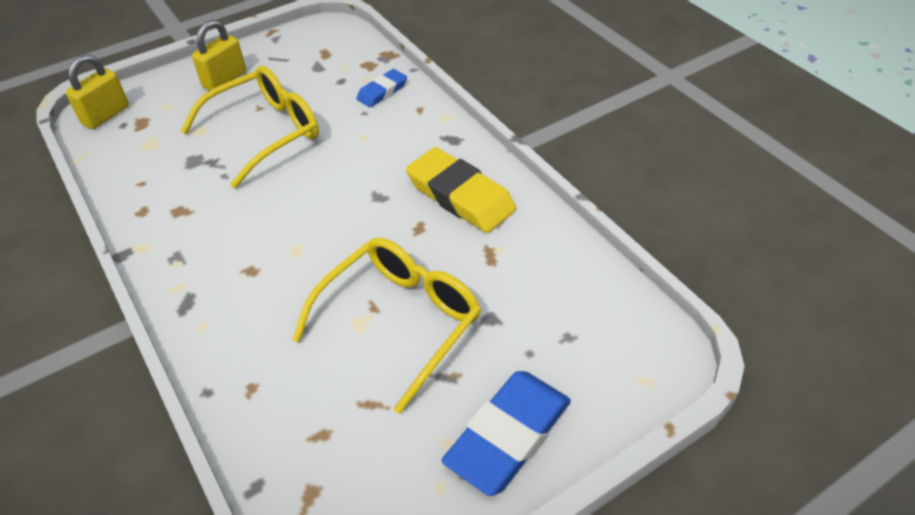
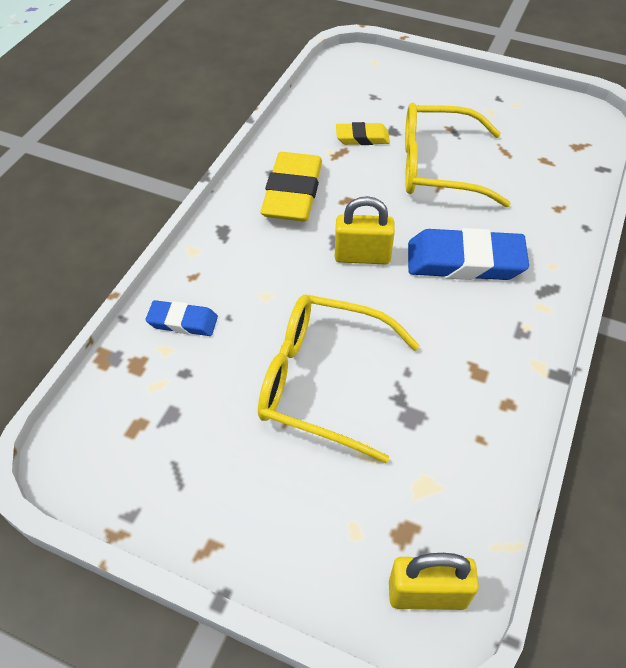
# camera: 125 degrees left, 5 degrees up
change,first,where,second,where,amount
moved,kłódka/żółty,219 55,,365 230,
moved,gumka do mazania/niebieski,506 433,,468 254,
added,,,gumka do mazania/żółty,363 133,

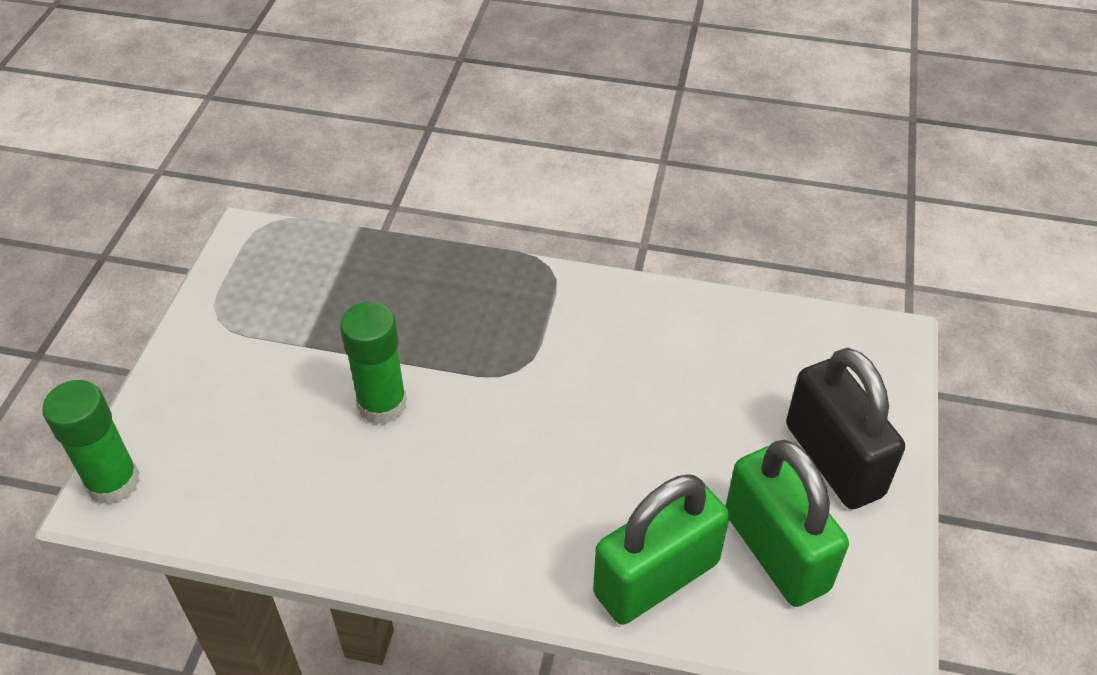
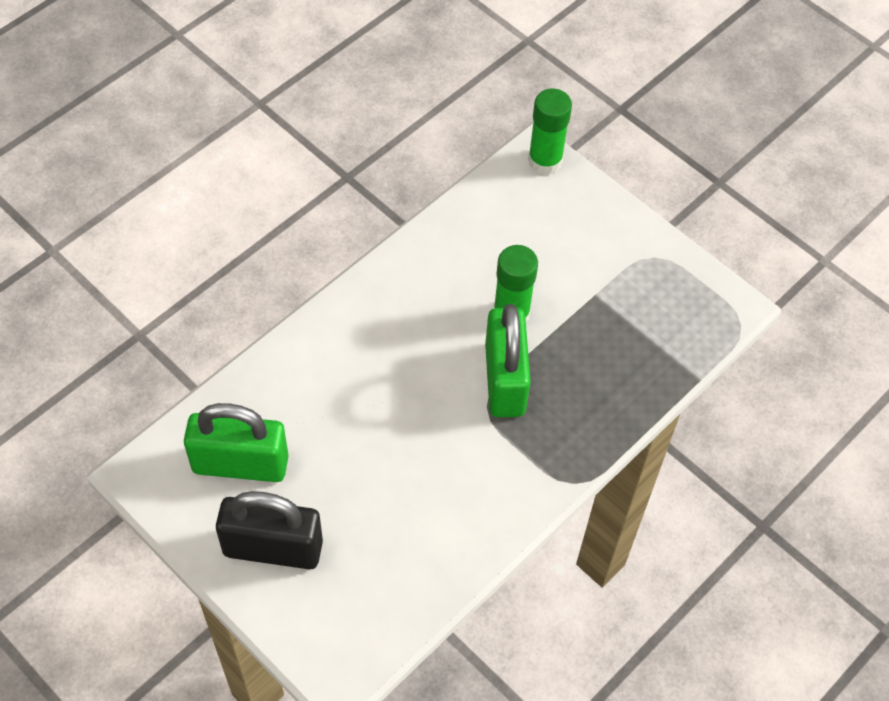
# camera: 120 degrees right, 10 degrees up
change,first,where,second,where,amount
moved,kłódka/zielony,661 549,,508 360,

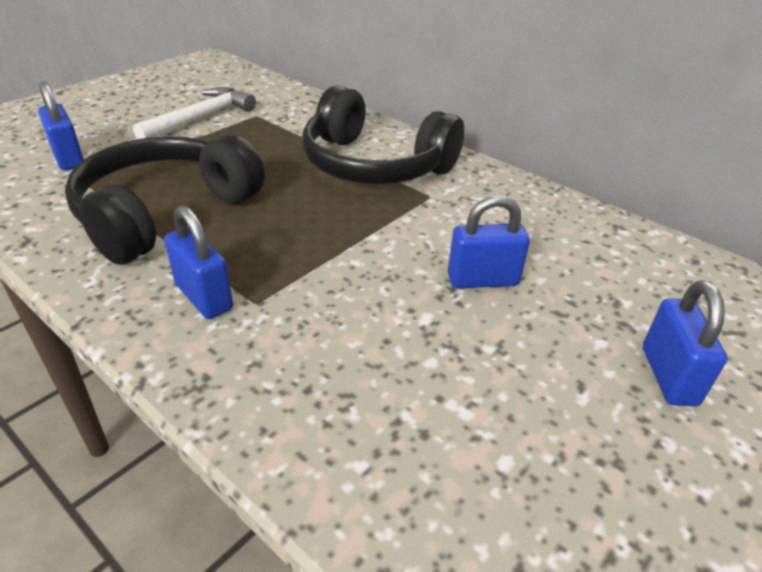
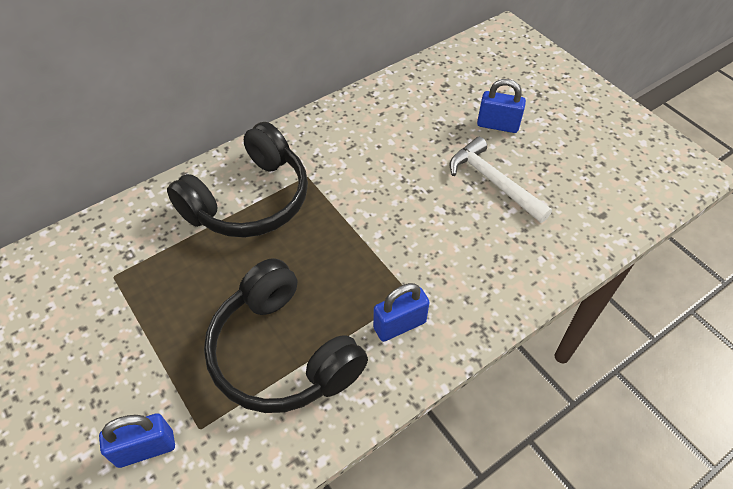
# camera: 75 degrees left, 15 degrees up
change,first,where,second,where,amount
moved,młotek/biały,194 113,,501 180,
removed,kłódka/niebieski,489 241,,,

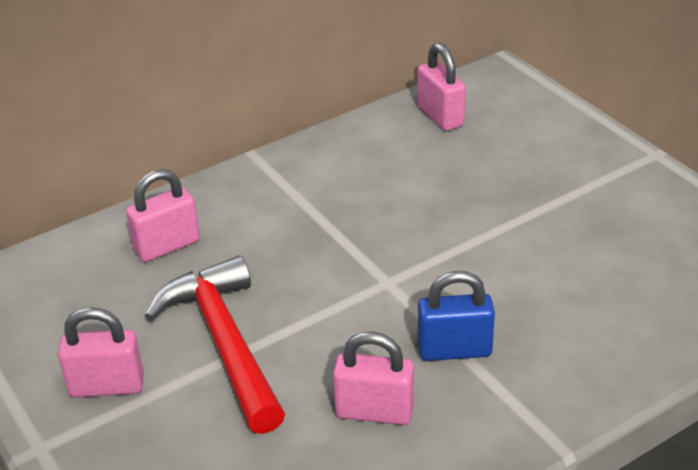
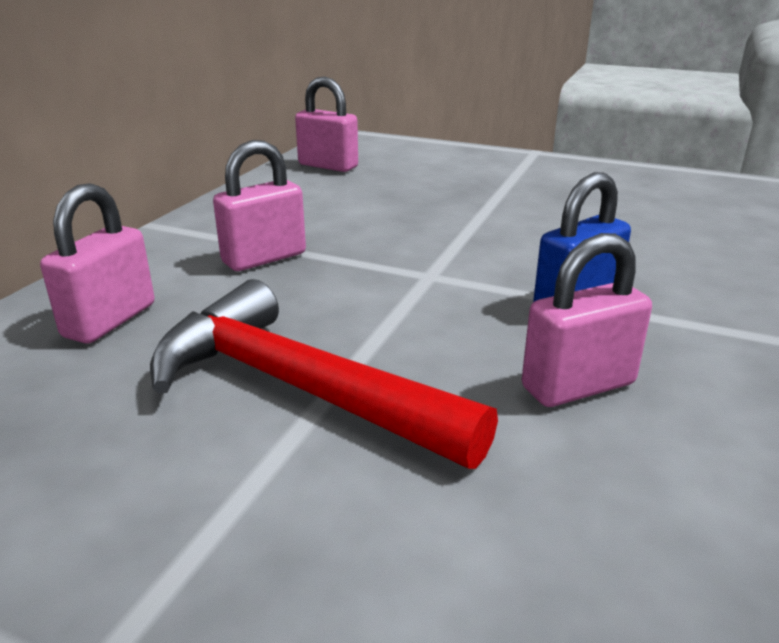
# camera: 35 degrees left, 10 degrees down
change,first,where,second,where,amount
moved,kłódka/różowy,101 352,,259 205,

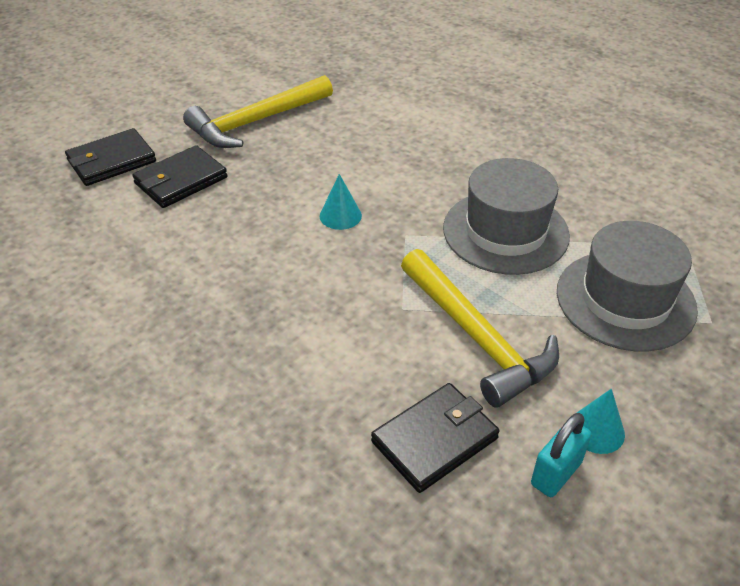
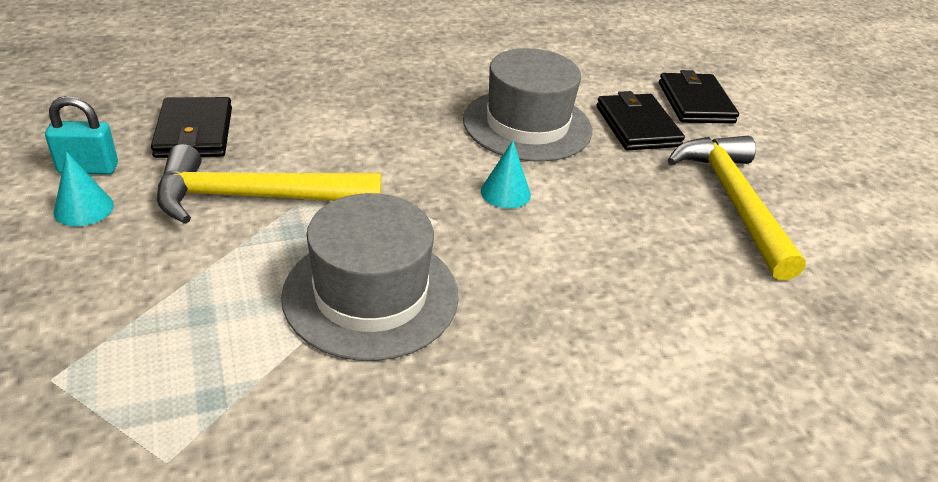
# camera: 115 degrees right, 5 degrees down
change,first,where,second,where,amount
turned,kłódka/turkusowy,561 455,,81 135,75 degrees counterclockwise
moved,kapelusz/szary,627 286,,527 105,

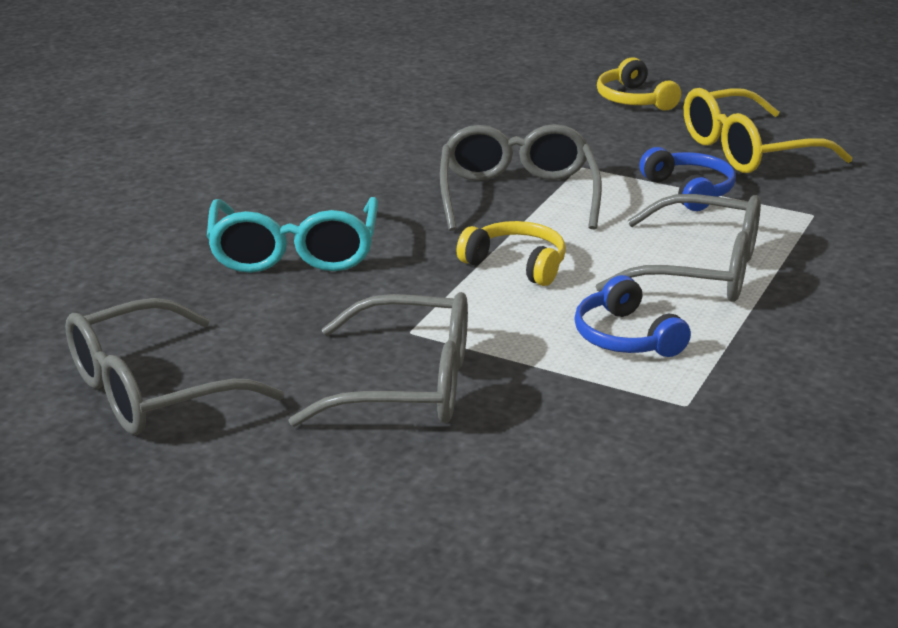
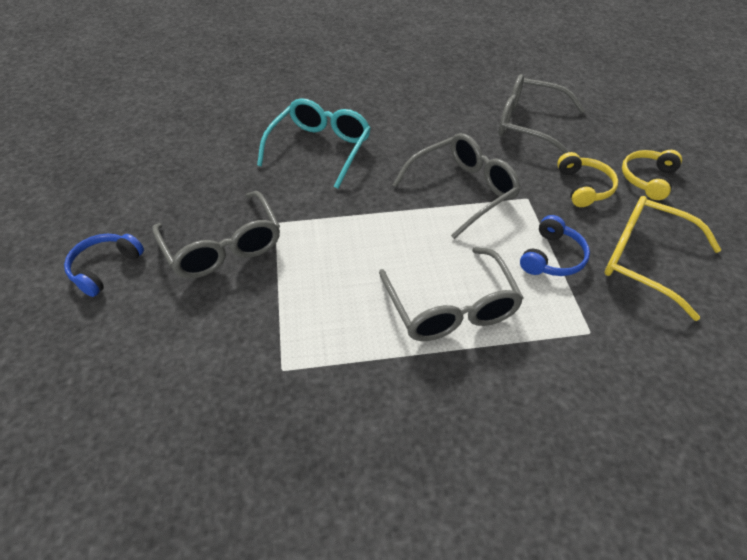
# camera: 55 degrees right, 20 degrees up
change,first,where,second,where,amount
moved,okulary/szary,174 366,,542 114,
turned,okulary/turkusowy,292 235,,314 143,150 degrees clockwise
moved,słuchawki/żółty,511 253,,587 179,
moved,słuchawki/niebieski,632 316,,104 265,

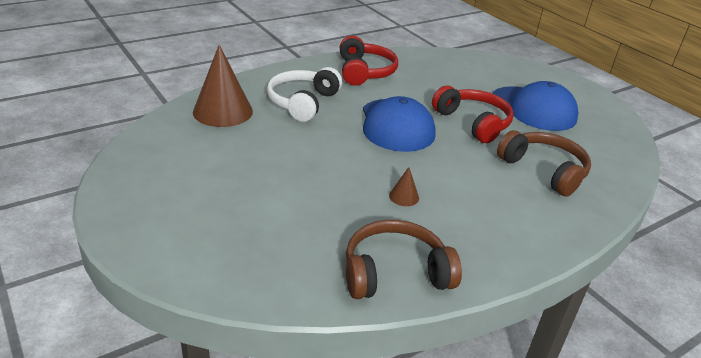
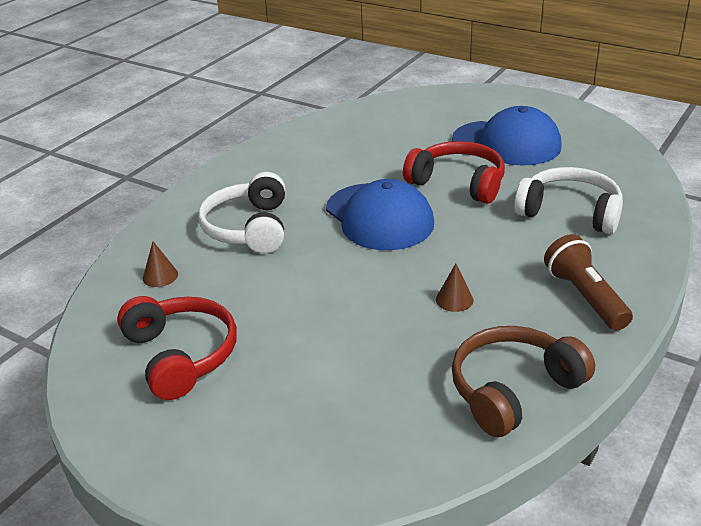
# camera: 20 degrees left, 0 degrees up
change,first,where,second,where,amount
resized,stożek/brązowy,223 86,,160 264,x0.43
moved,słuchawki/czerwony,369 61,,177 348,
recoloured,słuchawki/brązowy,544 163,słuchawki/biały,568 200,
added,,,latarka/brązowy,588 282,

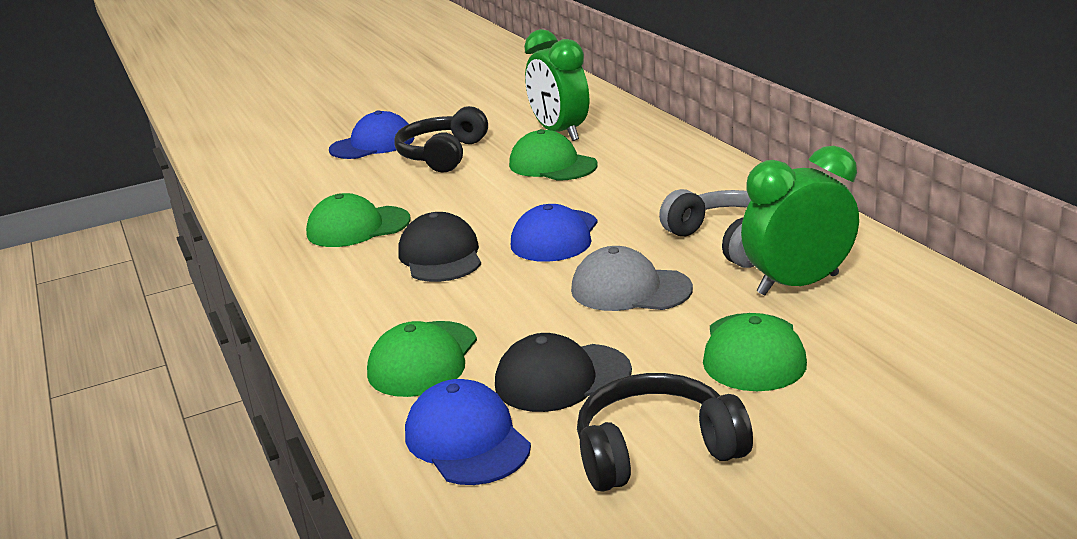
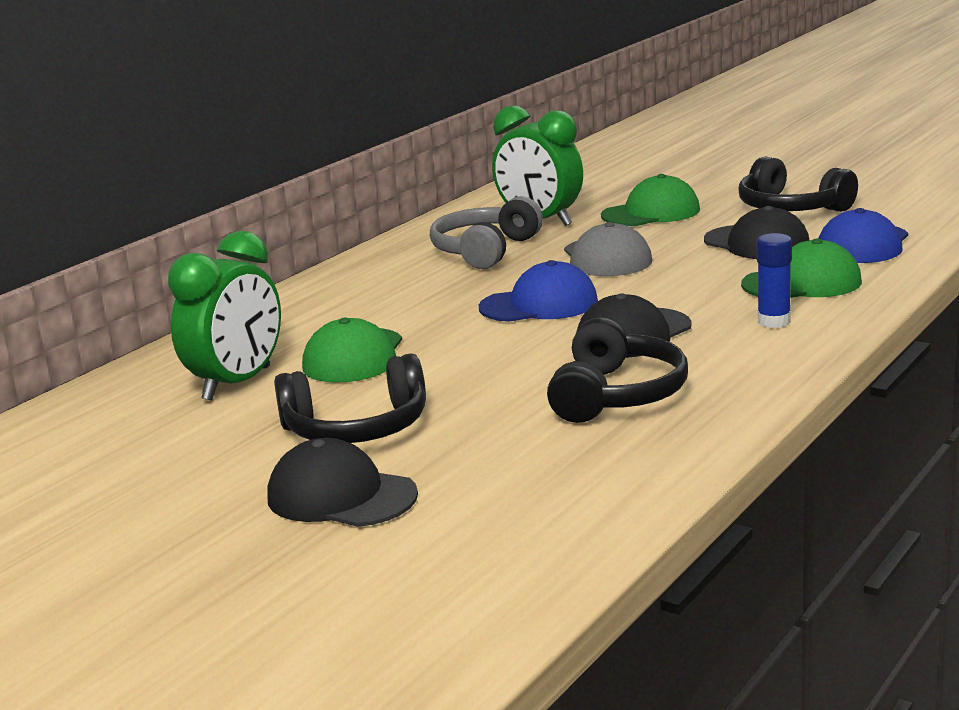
# camera: 120 degrees left, 5 degrees down
change,first,where,second,where,amount
replaced,czapka/zielony,358 220,słuchawki/czarny,617 370,
recoloured,czapka/niebieski,371 134,czapka/czarny,343 482,
added,,,klej w sztyfcie/niebieski,774 280,

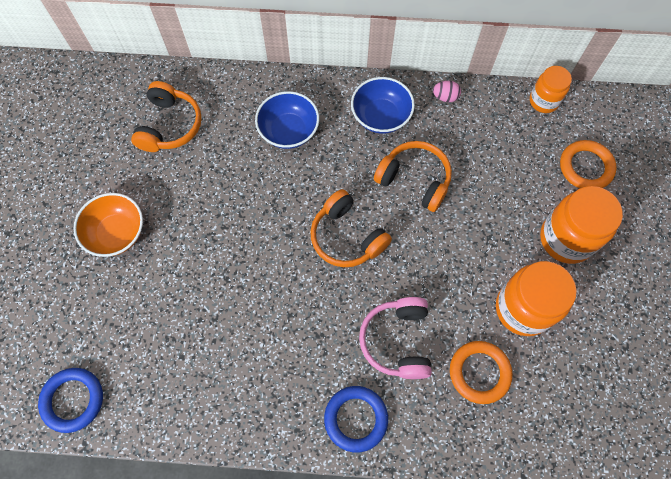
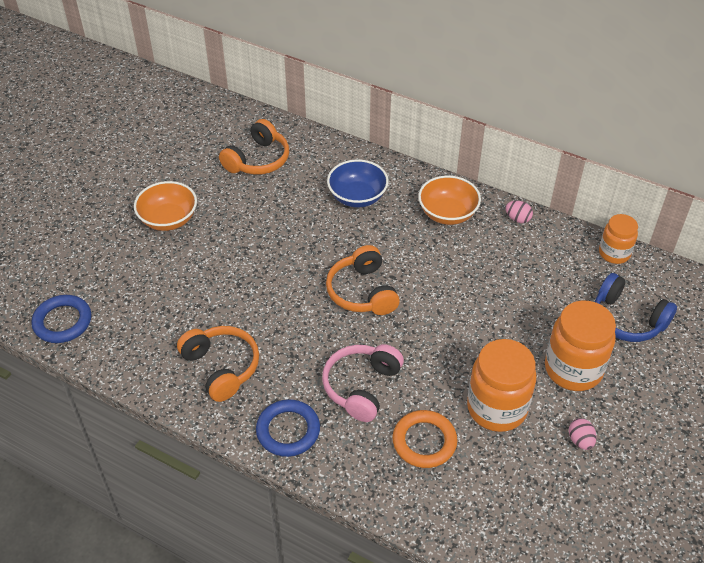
# camera: 25 degrees right, 20 degrees down
change,first,where,second,where,amount
recoloured,miska/niebieski,383 105,miska/pomarańczowy,449 200,
moved,słuchawki/pomarańczowy,413 176,,218 364,
replaced,pierścień/pomarańczowy,588 164,słuchawki/niebieski,636 307,
added,,,jajko/różowy,582 434,

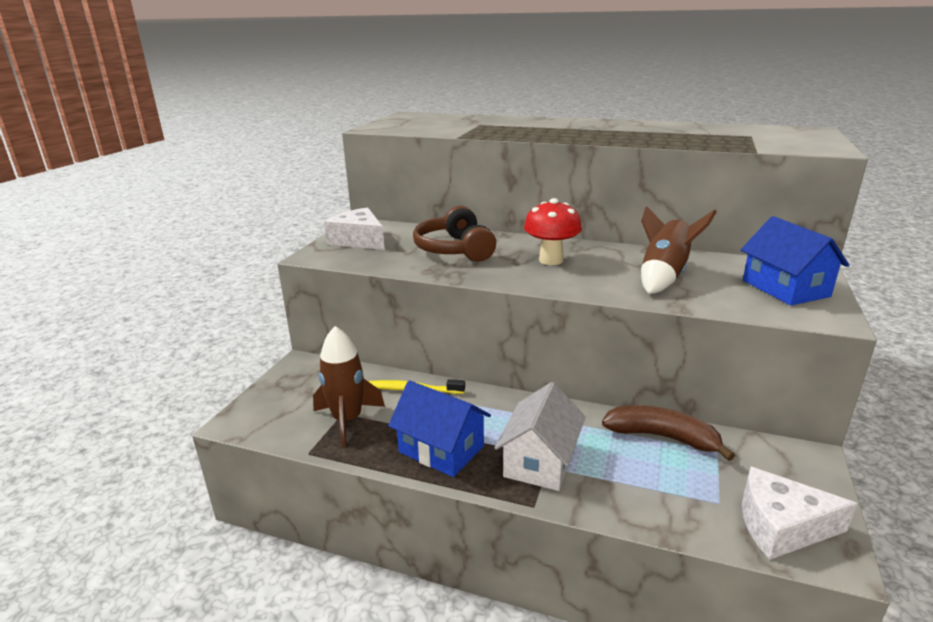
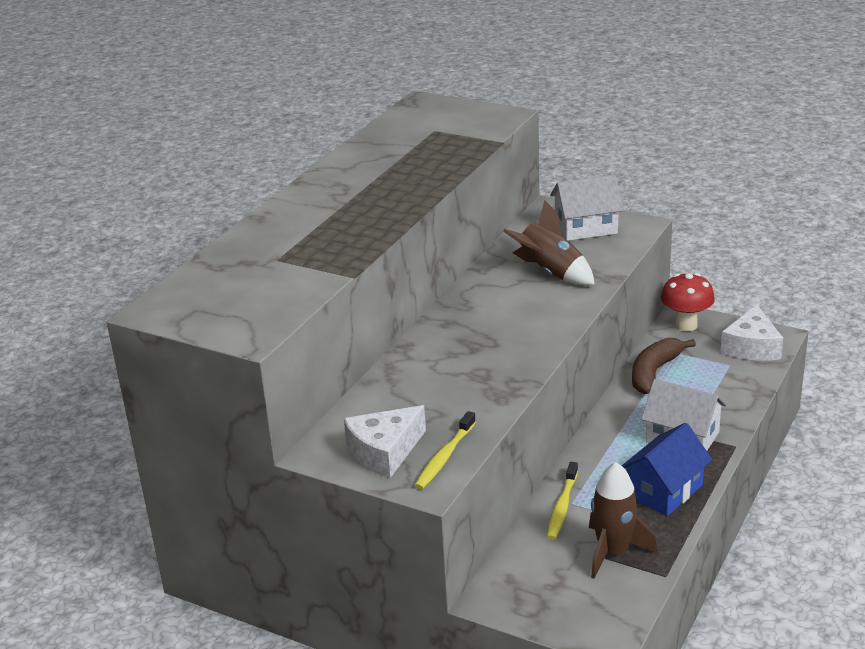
# camera: 80 degrees left, 5 degrees up
change,first,where,second,where,amount
removed,słuchawki/brązowy,454 233,,,
moved,grzyb/czerwony,553 231,,688 302,
recoloured,domek/niebieski,795 260,domek/biały,586 208,
added,,,szczoteczka do zębów/żółty,445 450,

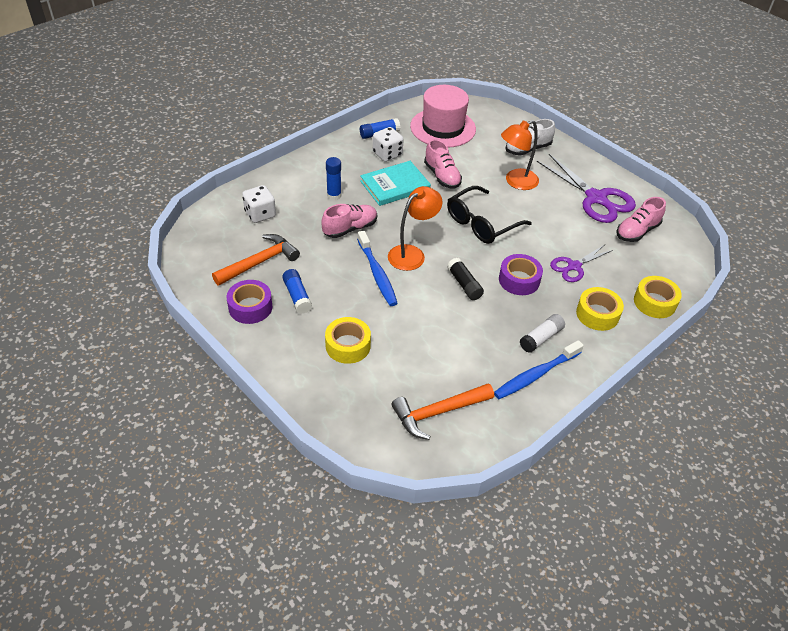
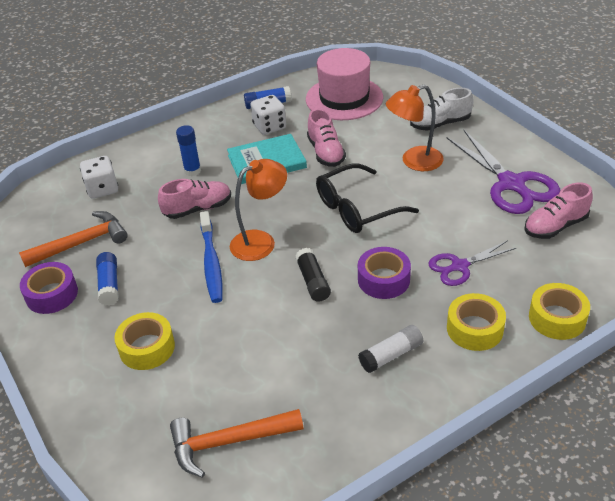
# camera: 15 degrees right, 5 degrees down
change,first,where,second,where,amount
removed,szczoteczka do zębów/niebieski,539 369,,,

